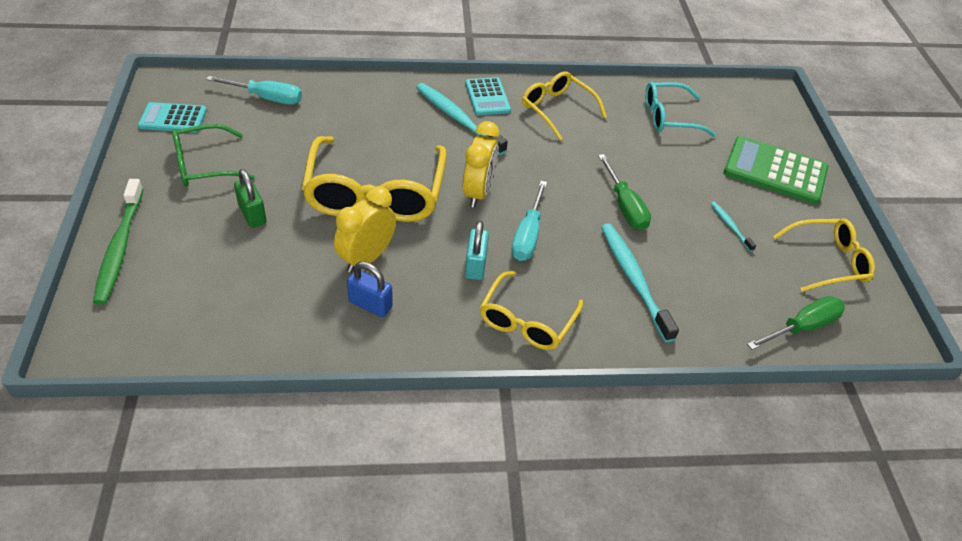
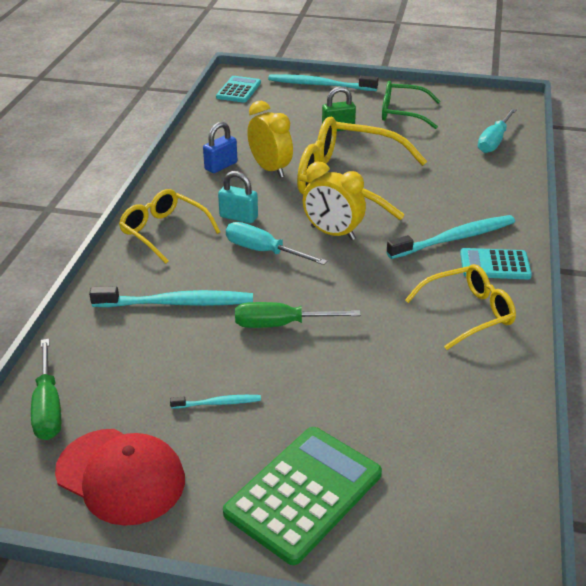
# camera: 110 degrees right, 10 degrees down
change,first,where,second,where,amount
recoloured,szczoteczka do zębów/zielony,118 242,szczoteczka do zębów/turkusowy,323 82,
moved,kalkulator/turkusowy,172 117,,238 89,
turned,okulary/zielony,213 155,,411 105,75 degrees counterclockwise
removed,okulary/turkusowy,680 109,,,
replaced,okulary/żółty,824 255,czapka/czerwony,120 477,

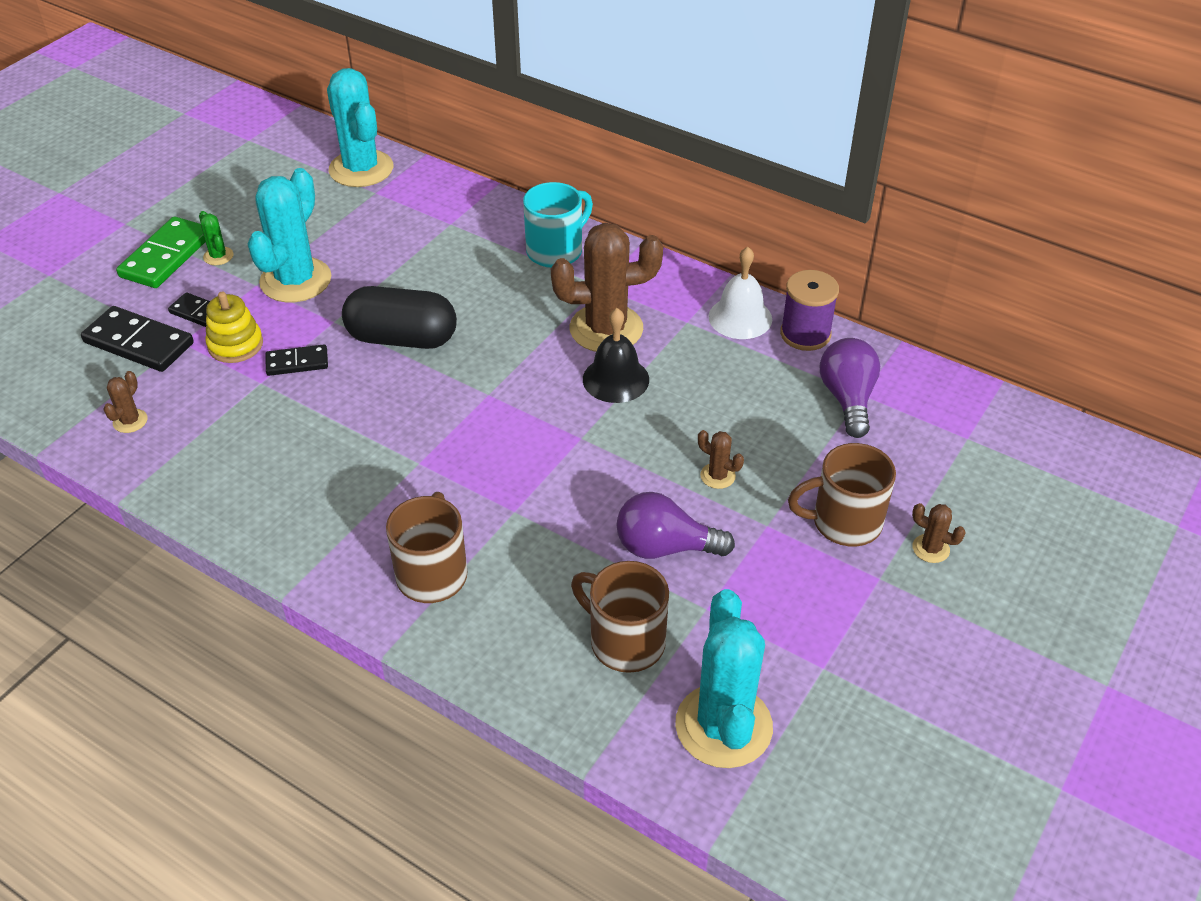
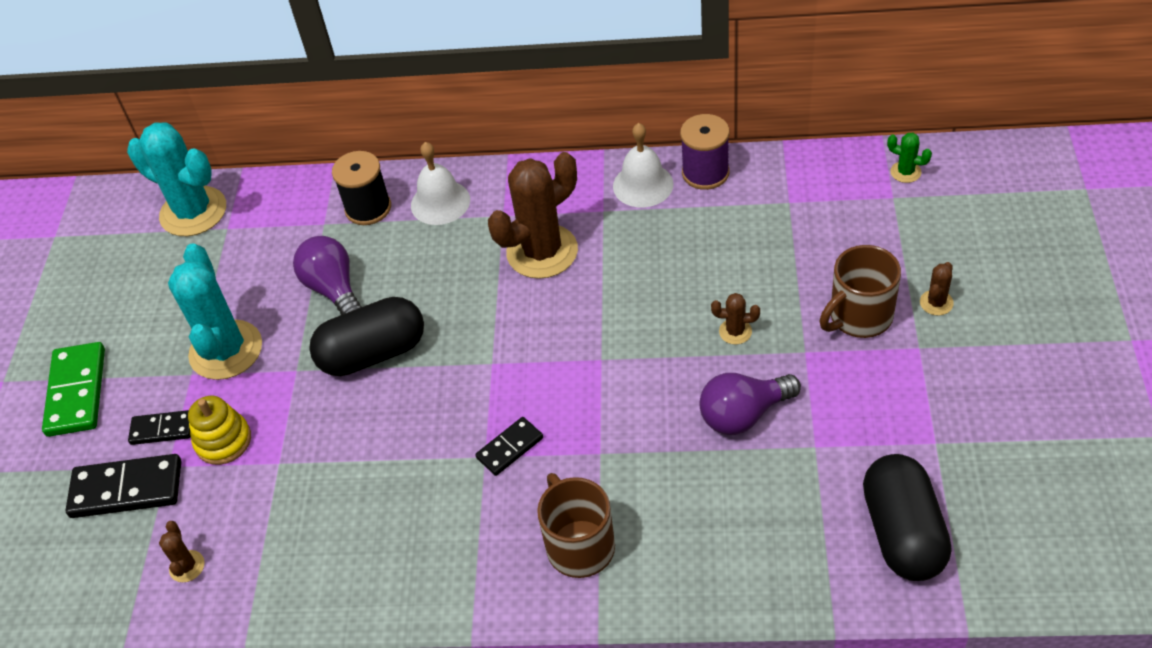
# camera: 25 degrees left, 5 degrees up
change,first,where,second,where,amount
moved,kaktus/zielony,216 238,,909 158,
moved,kostka domina/czarny,297 360,,509 446,
replaced,kubek/turkusowy,558 225,dzwonek/biały,440 183,
removed,kubek/brązowy,620 617,,,
removed,dzwonek/czarny,616 355,,,
replaced,kaktus/turkusowy,724 678,kapsułka/czarny,907 517,
moved,żarówka/fioletowy,850 388,,327 275,
turned,kaktus/brązowy,939 533,,937 288,60 degrees counterclockwise
added,,,szpulka/czarny,361 188,

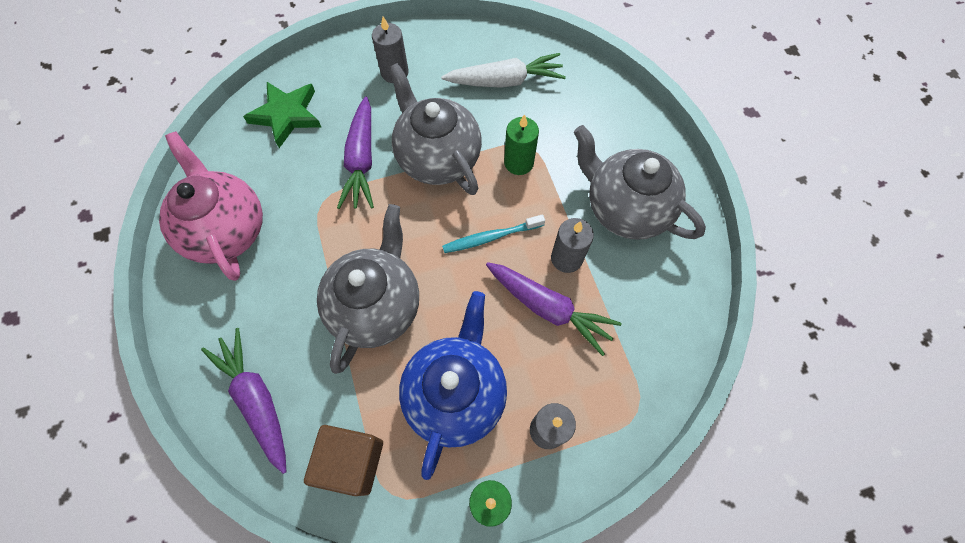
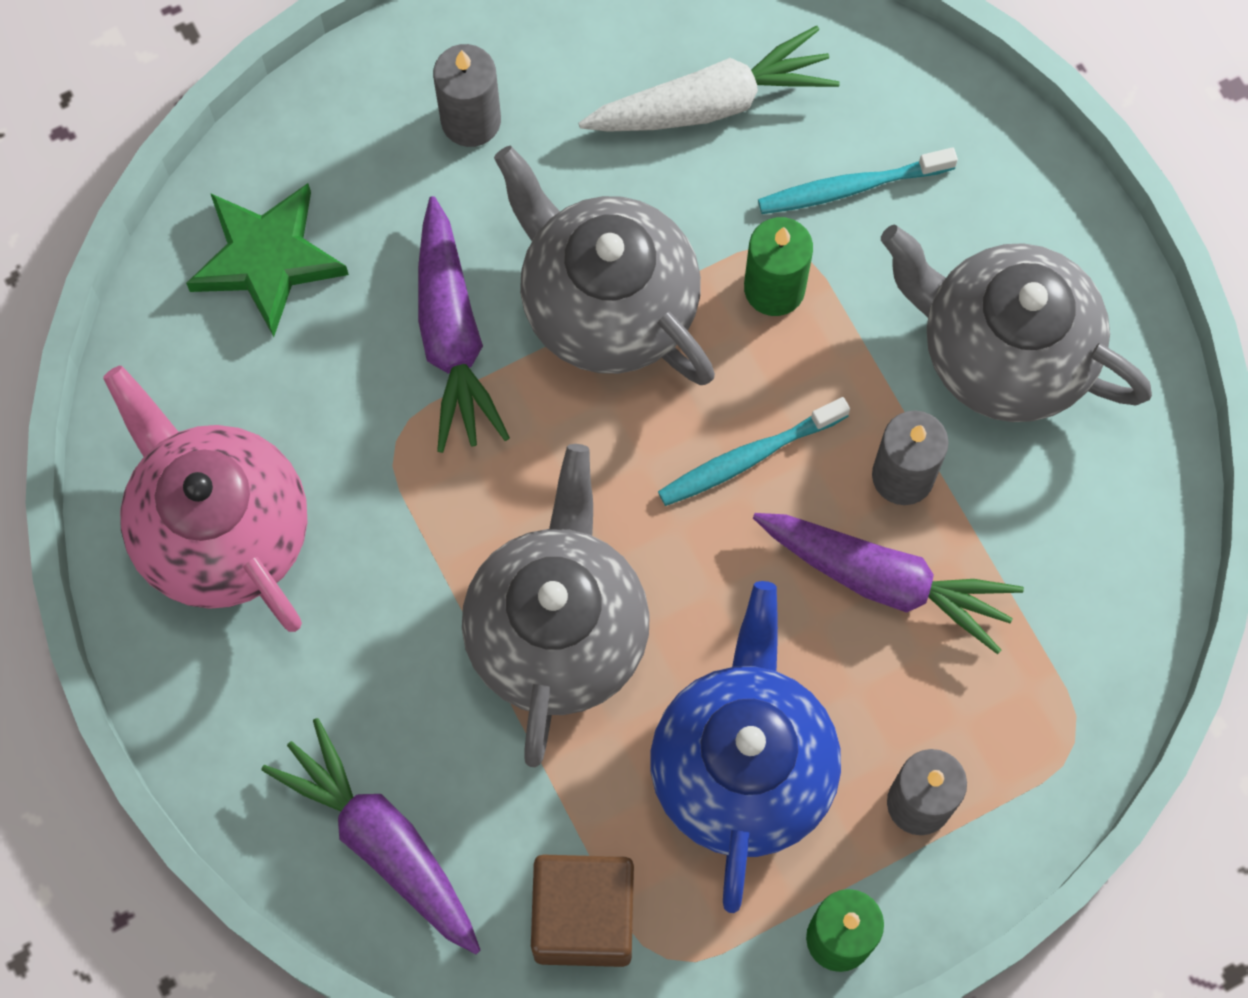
# camera: 10 degrees left, 5 degrees up
change,first,where,second,where,amount
added,,,szczoteczka do zębów/turkusowy,858 181,

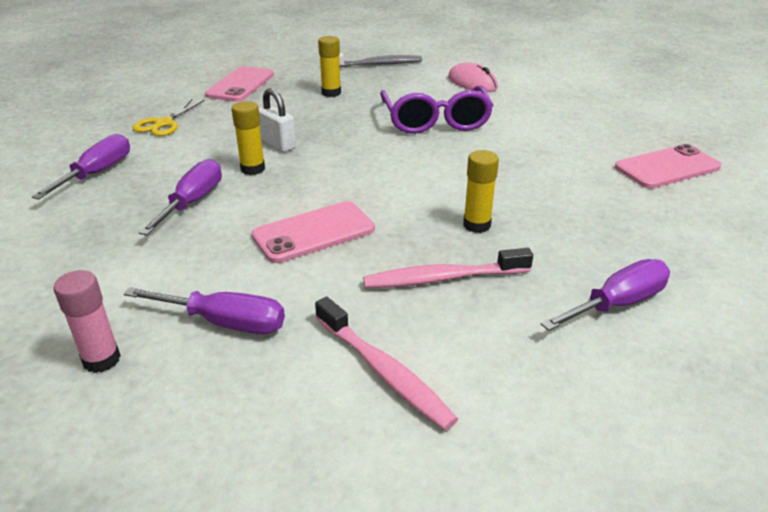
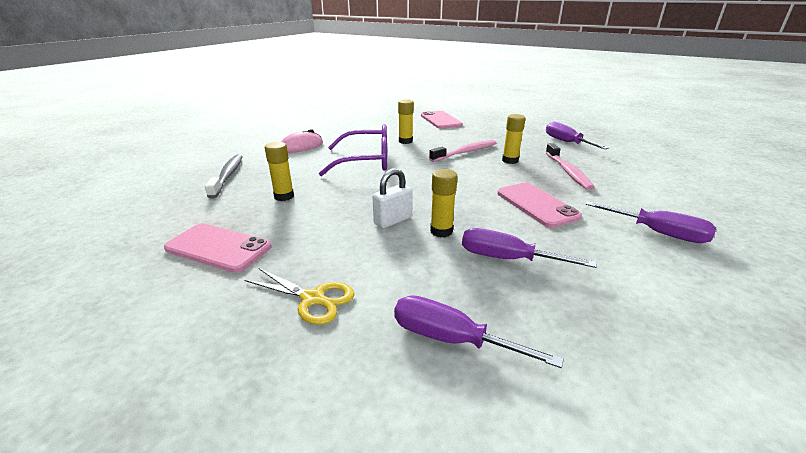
# camera: 85 degrees left, 5 degrees down
change,first,where,second,where,amount
removed,klej w sztyfcie/różowy,87 321,,,
turned,śrubokręt/fioletowy,204 310,,651 222,105 degrees clockwise
moved,szczoteczka do zębów/różowy,386 363,,462 151,
added,,,klej w sztyfcie/żółty,406 121,

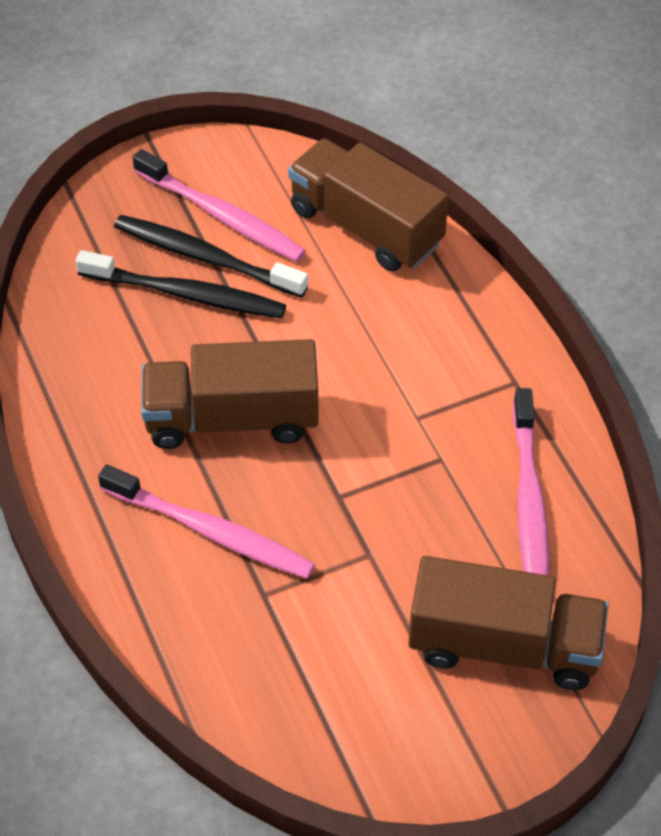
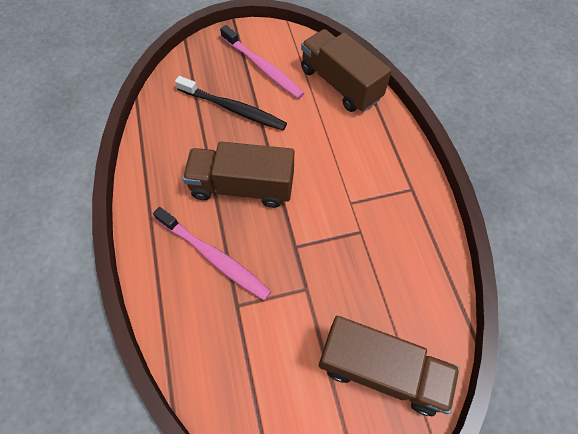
# camera: 10 degrees right, 10 degrees up
change,first,where,second,where,amount
removed,szczoteczka do zębów/czarny,211 256,,,
removed,szczoteczka do zębów/różowy,531 481,,,

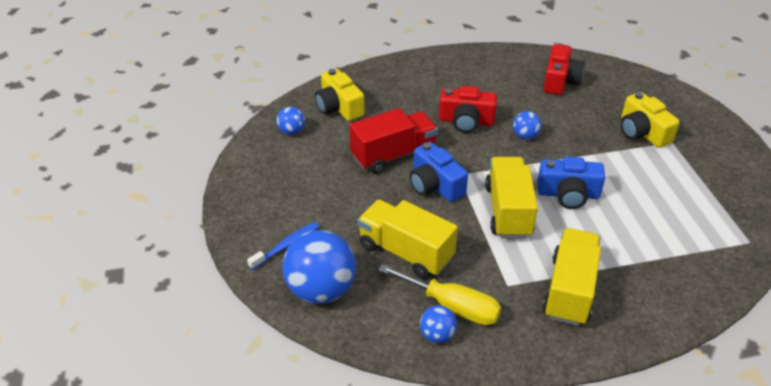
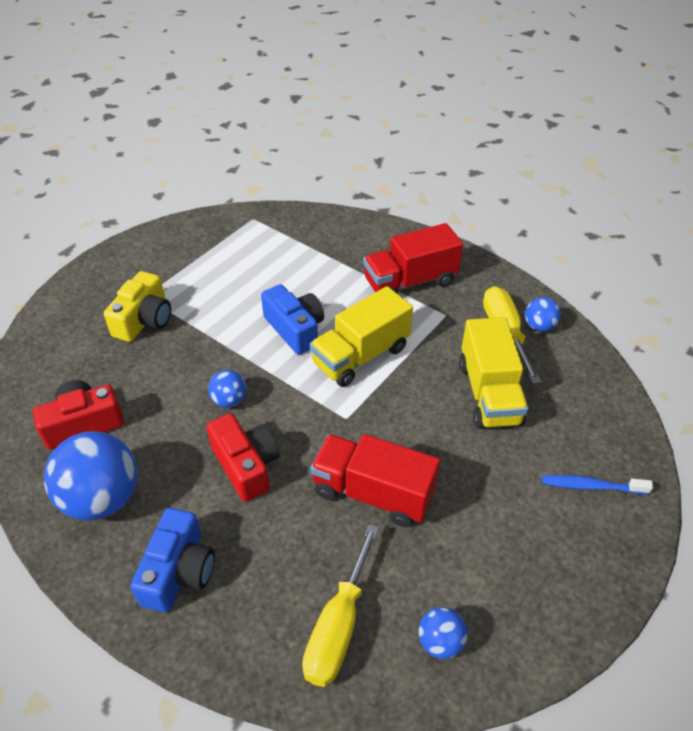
# camera: 130 degrees left, 5 degrees up
change,first,where,second,where,amount
moved,piłka/niebieski,319 267,,91 476,
replaced,aparat fotograficzny/żółty,340 95,śrubokręt/żółty,340 605,
moved,aparat fotograficzny/niebieski,439 172,,172 560,
recoloured,ciężarówka/żółty,571 277,ciężarówka/czerwony,413 258,

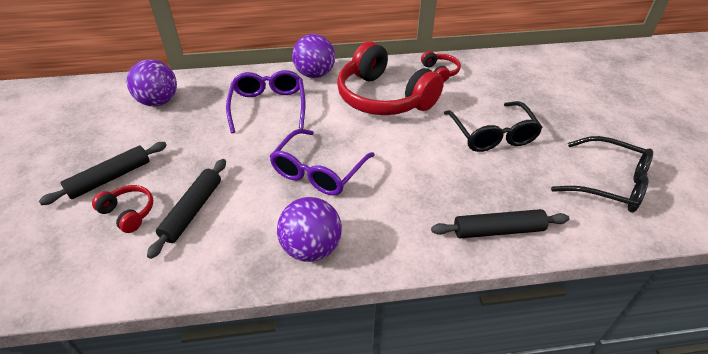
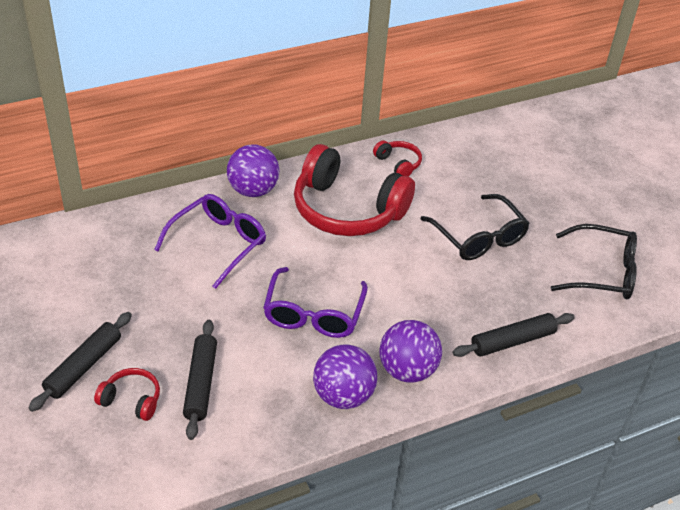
# camera: 20 degrees left, 0 degrees up
change,first,where,second,where,amount
moved,piłka/fioletowy,152 82,,411 351,
turned,okulary/fioletowy,266 101,,210 241,60 degrees clockwise

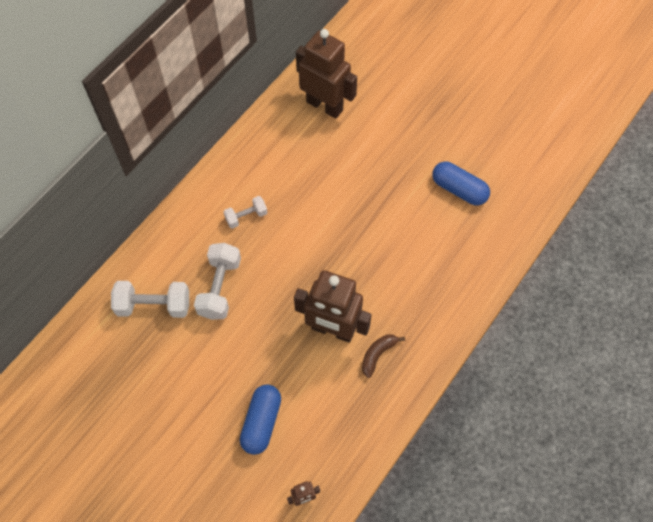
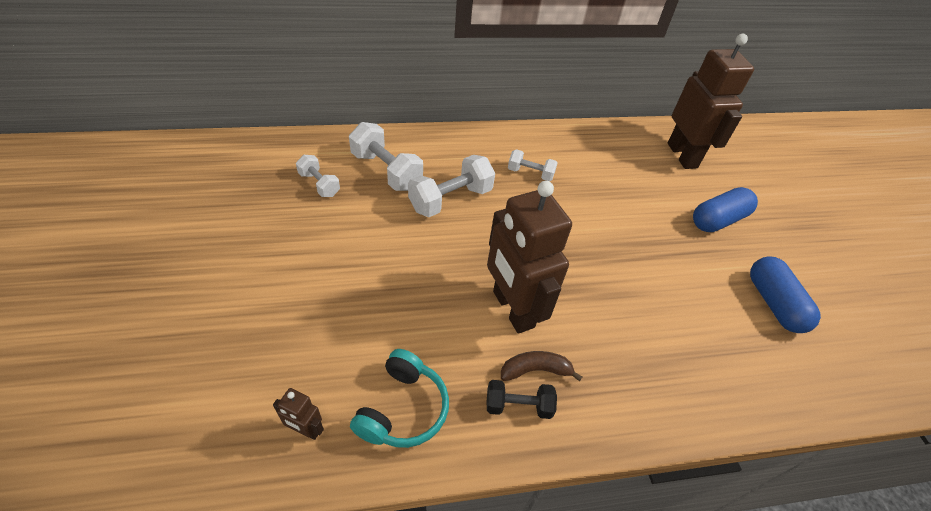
# camera: 40 degrees right, 15 degrees down
change,first,where,second,where,amount
moved,kapsułka/niebieski,260 419,,725 209,
added,,,hantel/biały,318 176,
added,,,słuchawki/turkusowy,399 398,
added,,,hantel/czarny,521 399,

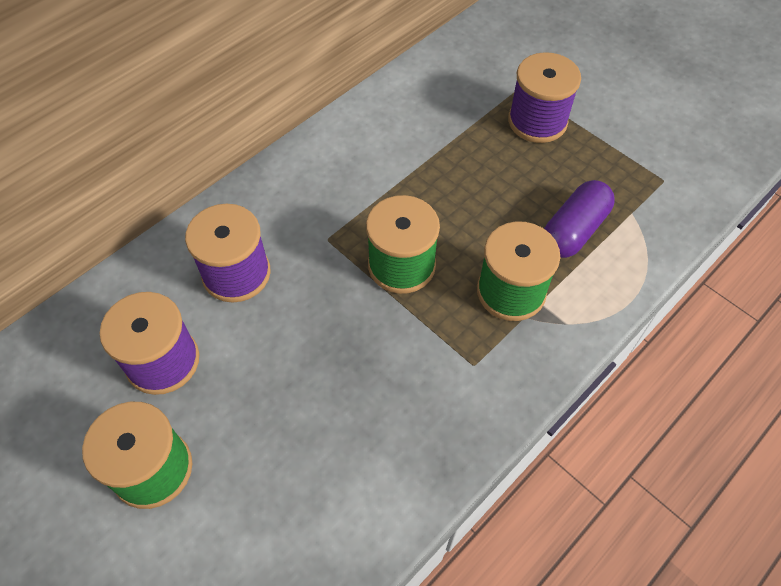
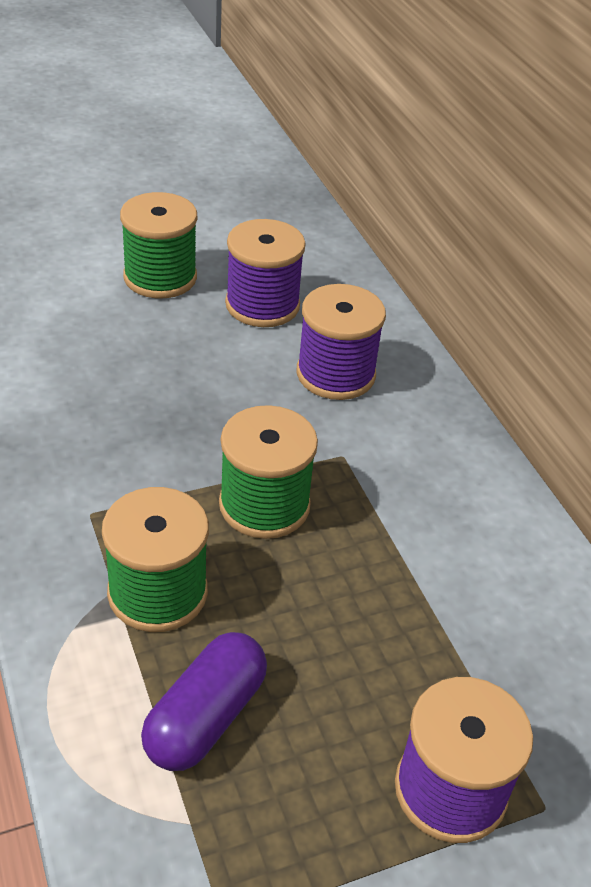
# camera: 110 degrees right, 15 degrees down
change,first,where,second,where,amount
turned,kapsułka/fioletowy,579 219,,204 701,60 degrees clockwise

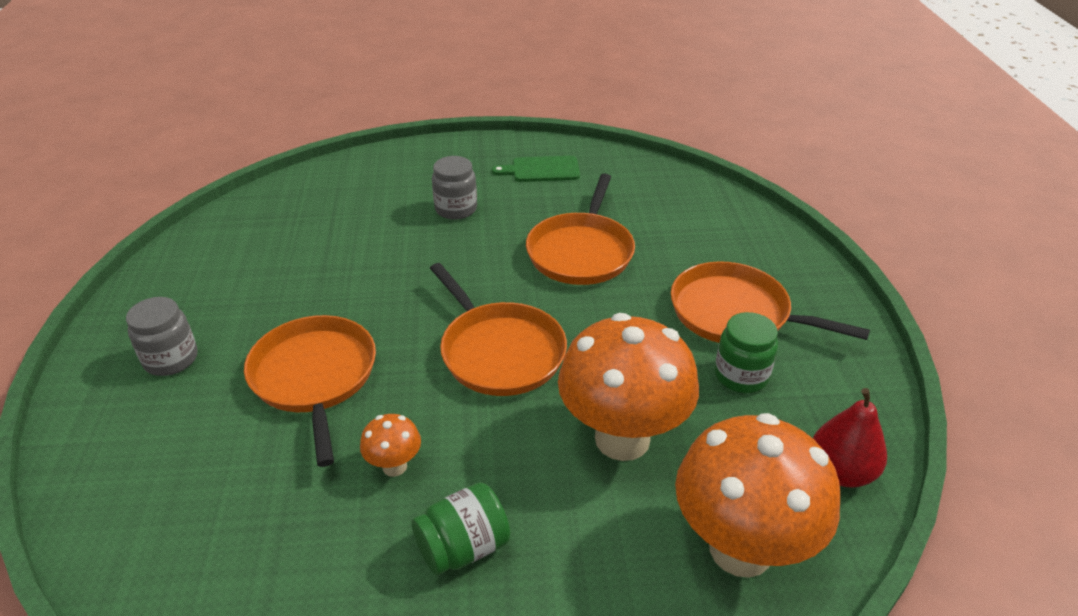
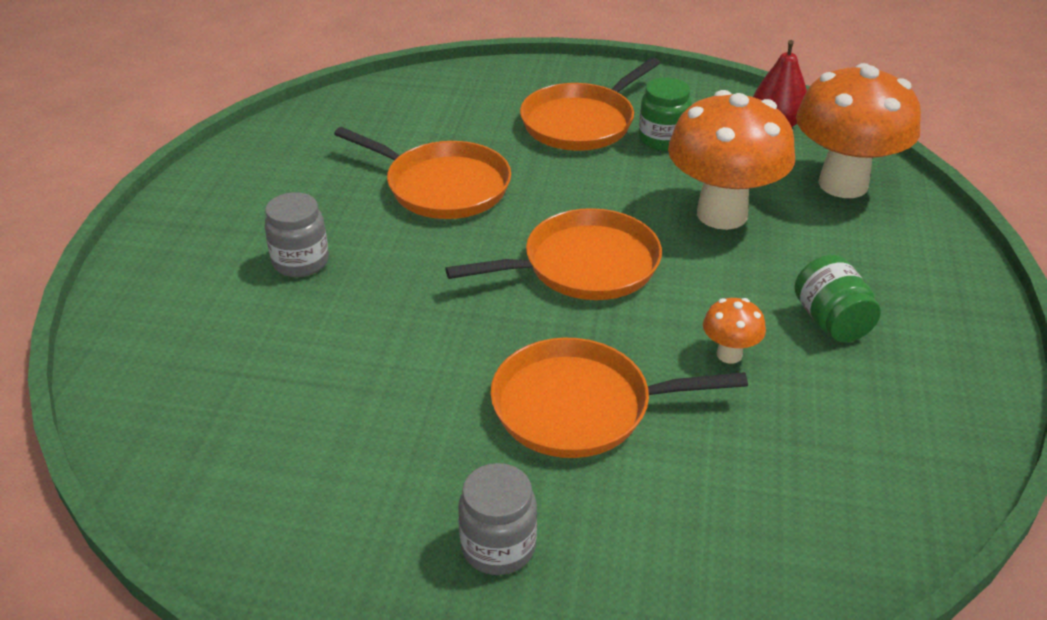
# camera: 75 degrees left, 0 degrees up
change,first,where,second,where,amount
removed,deska do krojenia/zielony,536 169,,,

